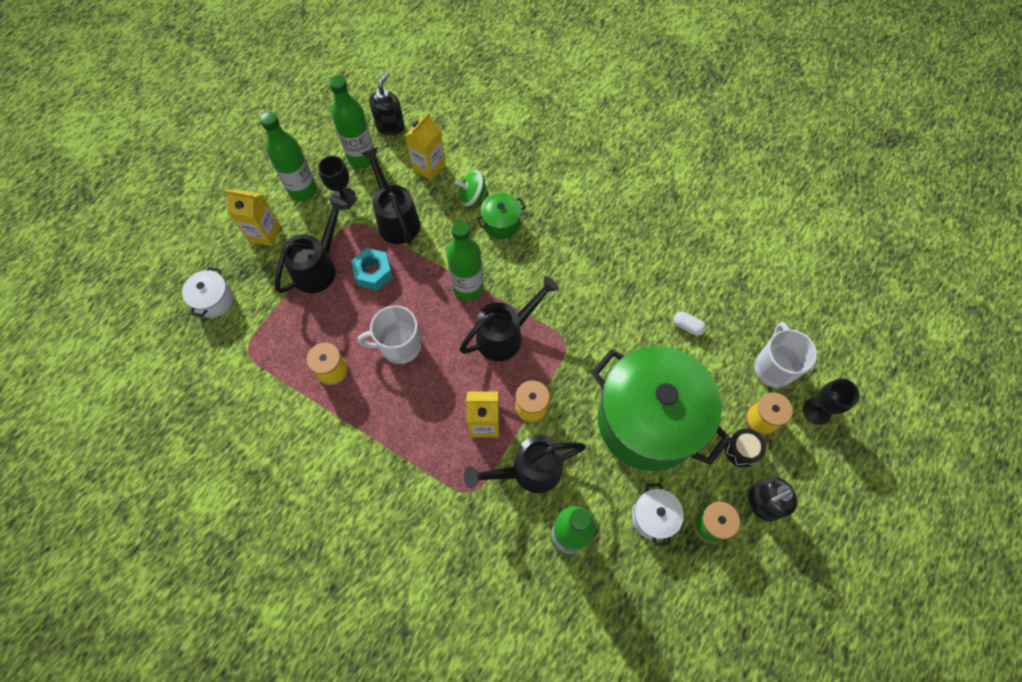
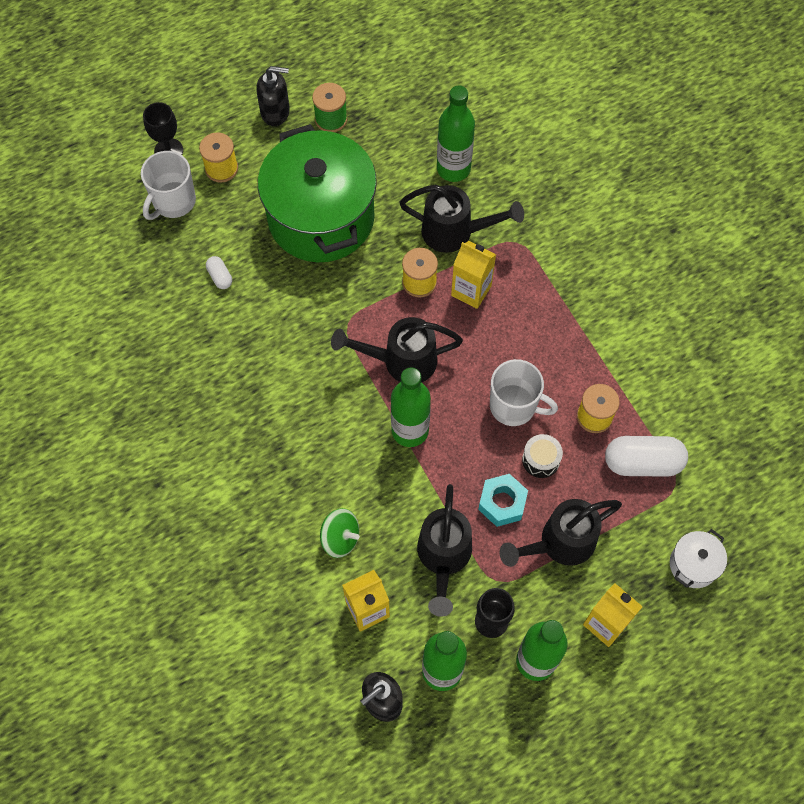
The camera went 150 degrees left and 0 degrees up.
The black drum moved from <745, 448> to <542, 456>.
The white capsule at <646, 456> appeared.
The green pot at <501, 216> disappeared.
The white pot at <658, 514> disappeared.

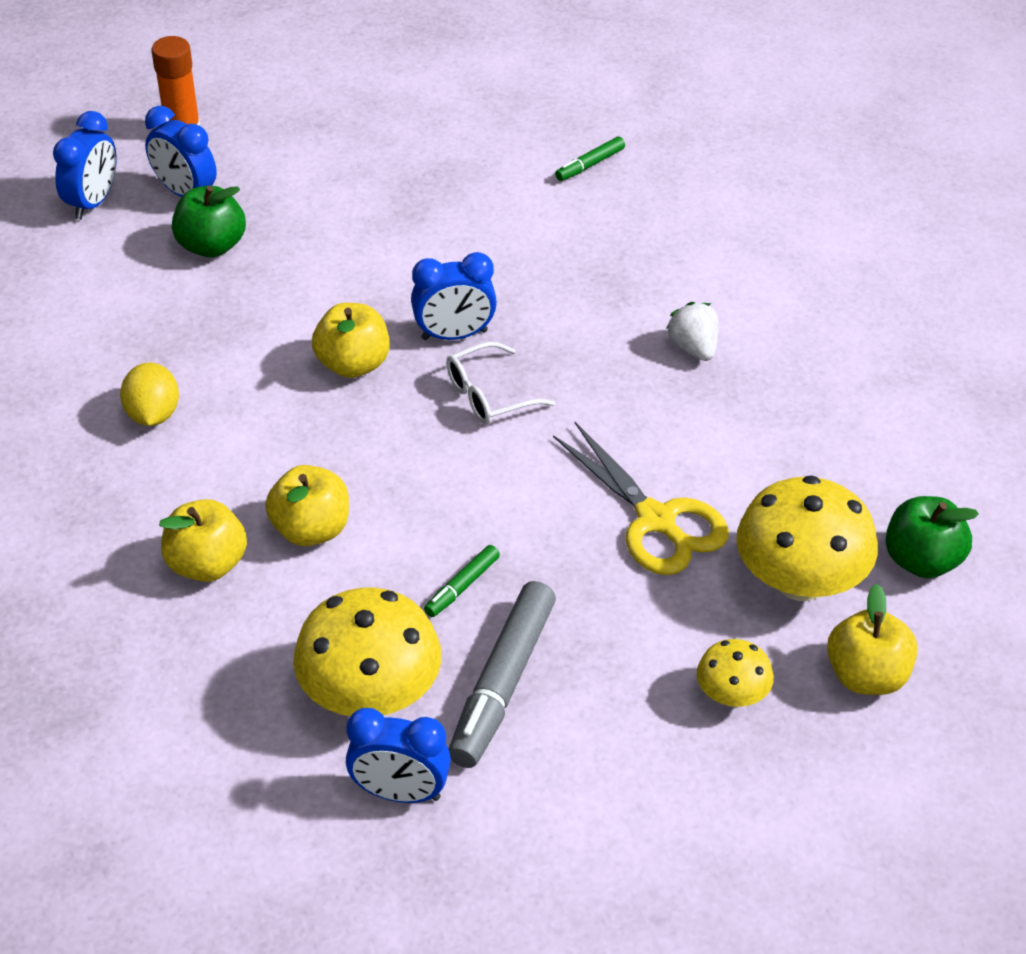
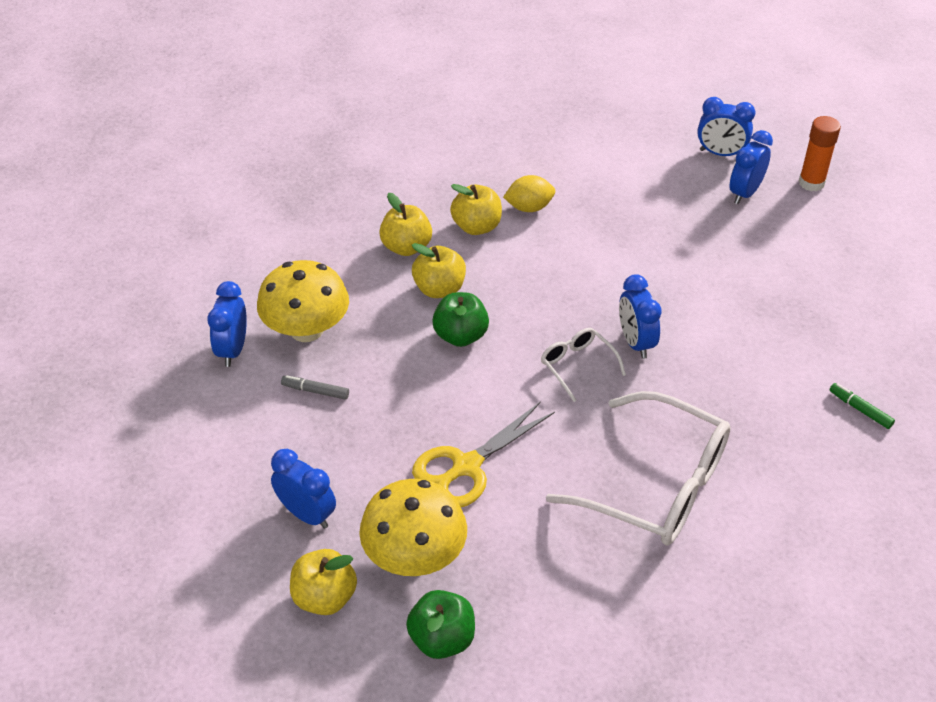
The camera went 85 degrees right and 0 degrees up.
The yellow mushroom at <735, 673> was replaced by the blue clock at <303, 489>.
The grey marker at <502, 674> changed to 0.48 times the size.
The green apple moved from <209, 221> to <460, 319>.
The yellow apple moved from <351, 340> to <476, 209>.
The white strawberry at <692, 331> was replaced by the white glasses at <638, 468>.
The green marker at <462, 581> disappeared.

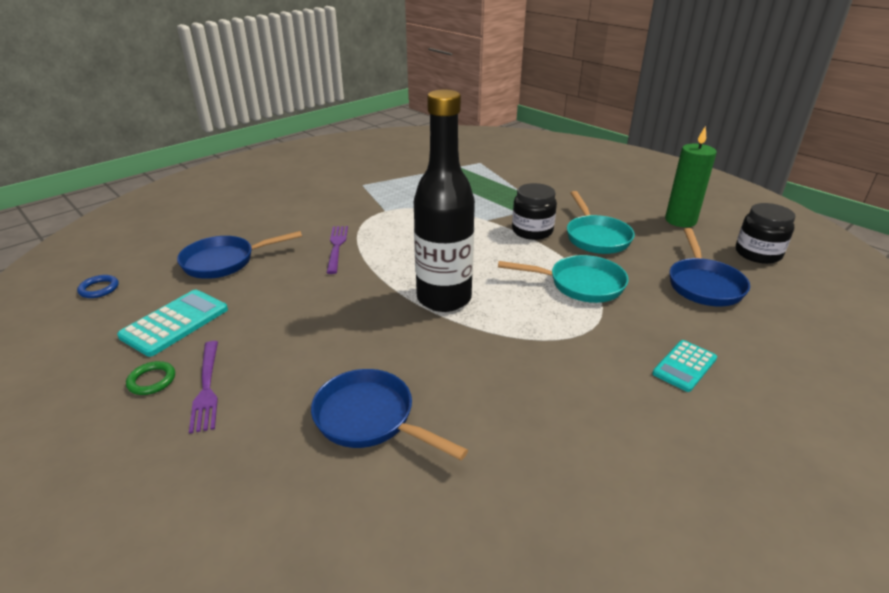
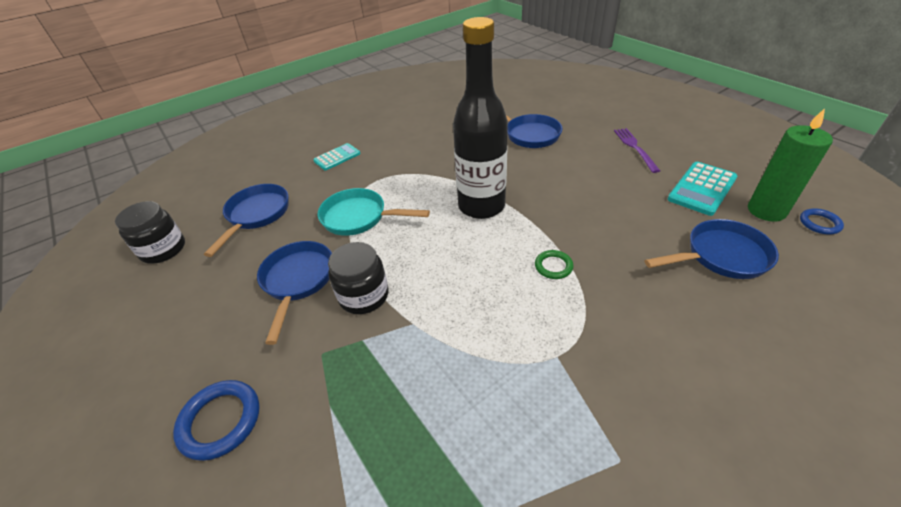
The camera went 170 degrees left and 10 degrees up.
The blue ring at <216, 420> appeared.
The turquoise pan at <601, 222> became the blue pan at <294, 293>.
The green ring moved from <150, 378> to <554, 264>.
The green candle moved from <691, 176> to <790, 165>.
The purple fork at <337, 250> disappeared.

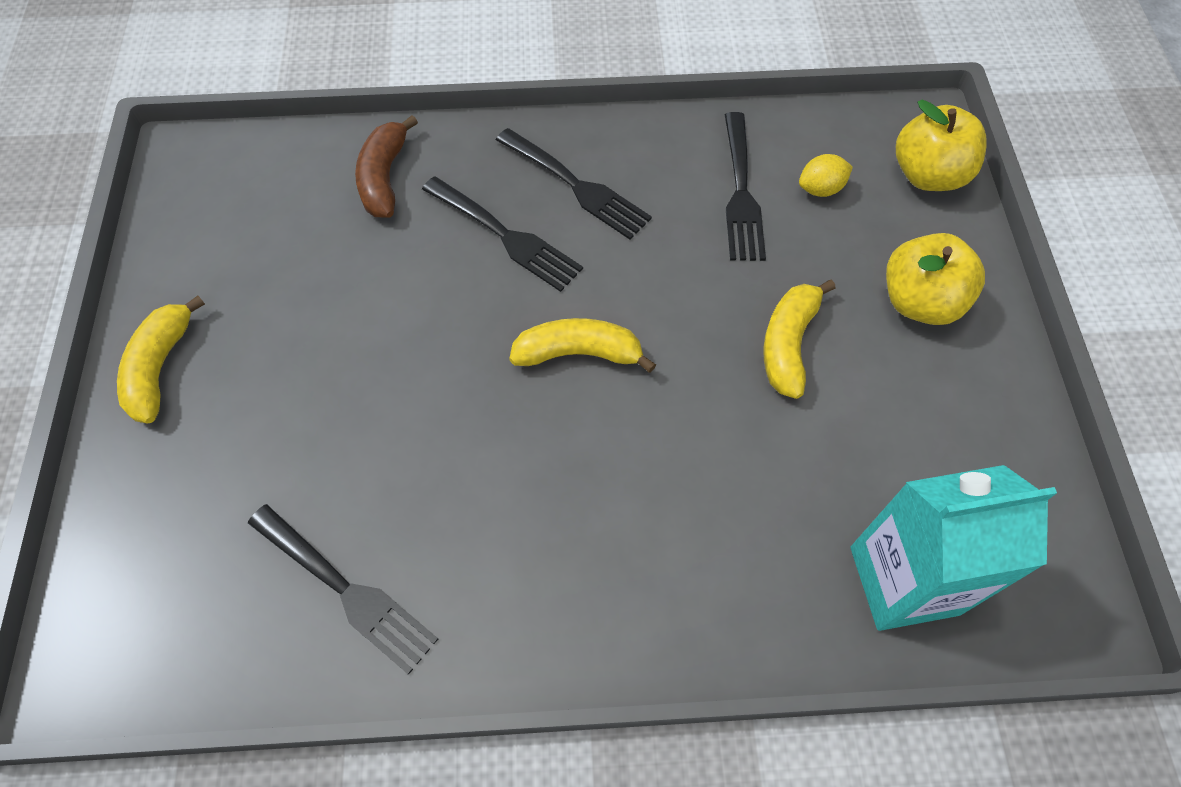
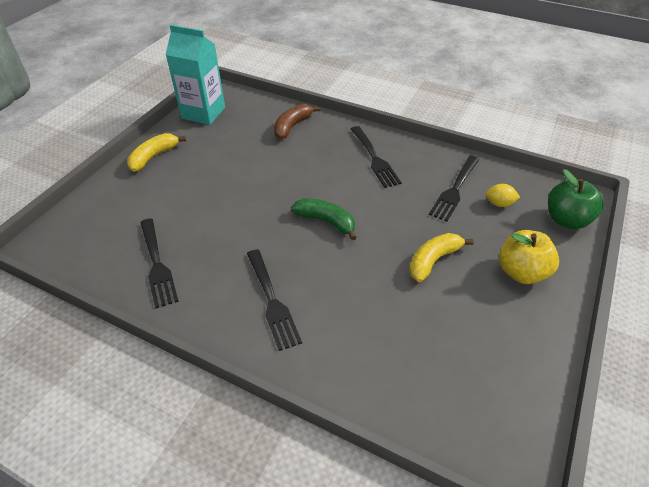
The camera went 30 degrees right and 15 degrees down.
The turquoise carton moved from <953, 548> to <195, 75>.
The black fork moved from <502, 234> to <274, 300>.
The yellow banana at <582, 345> became the green banana at <324, 219>.
The yellow apple at <941, 145> became the green apple at <575, 199>.

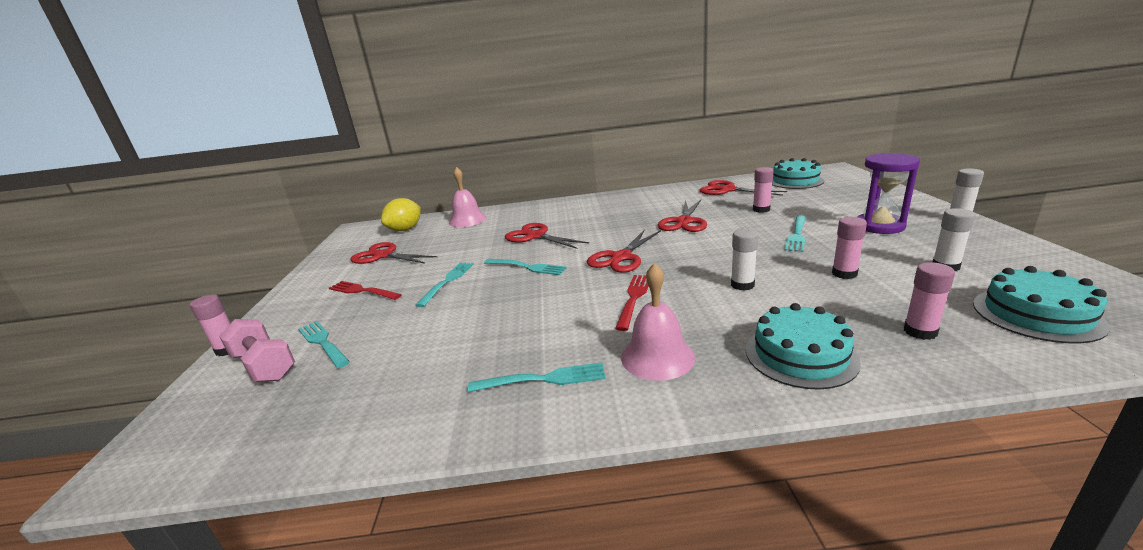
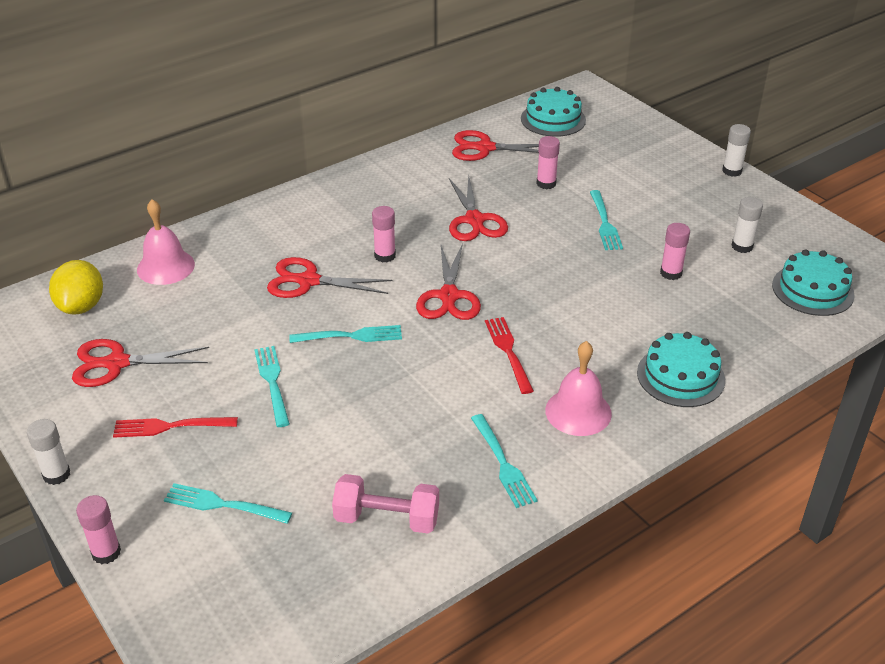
The camera went 35 degrees left and 15 degrees up.
The white glue stick moved from <745, 260> to <48, 452>.
The pink dumbbell moved from <257, 350> to <385, 504>.
The pink glue stick moved from <929, 301> to <384, 234>.
The turquoise fork at <537, 377> turned 105 degrees clockwise.
The purple hourglass at <888, 193> disappeared.

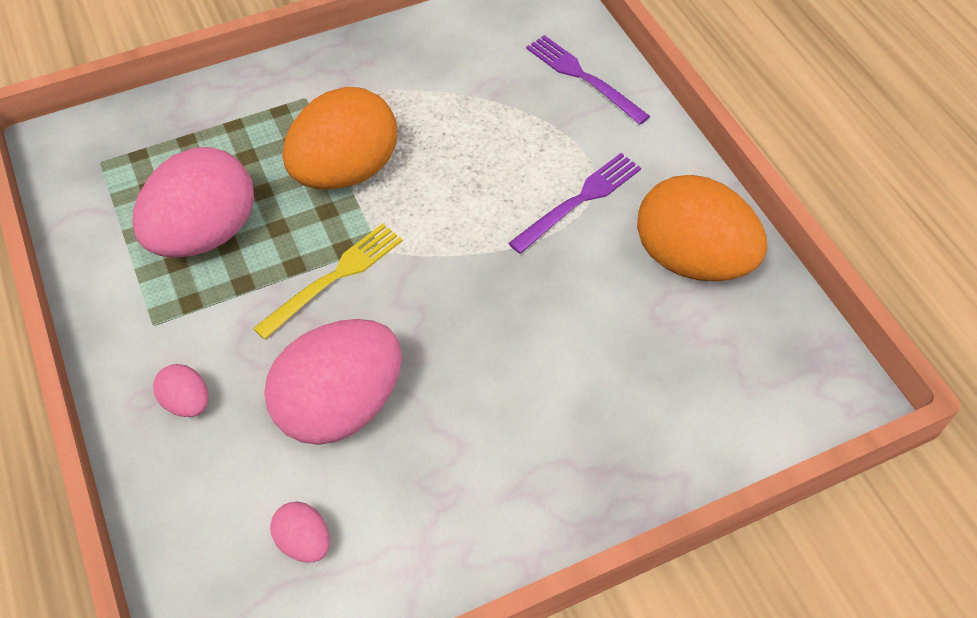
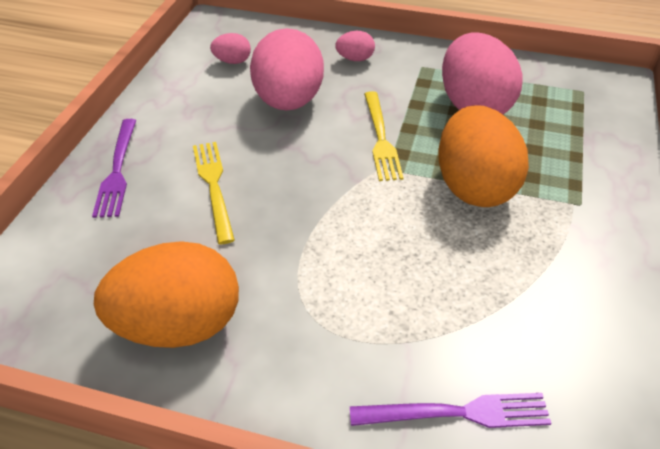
The camera went 130 degrees right and 10 degrees down.
The purple fork moved from <574, 203> to <114, 168>.
The yellow fork at <214, 193> appeared.

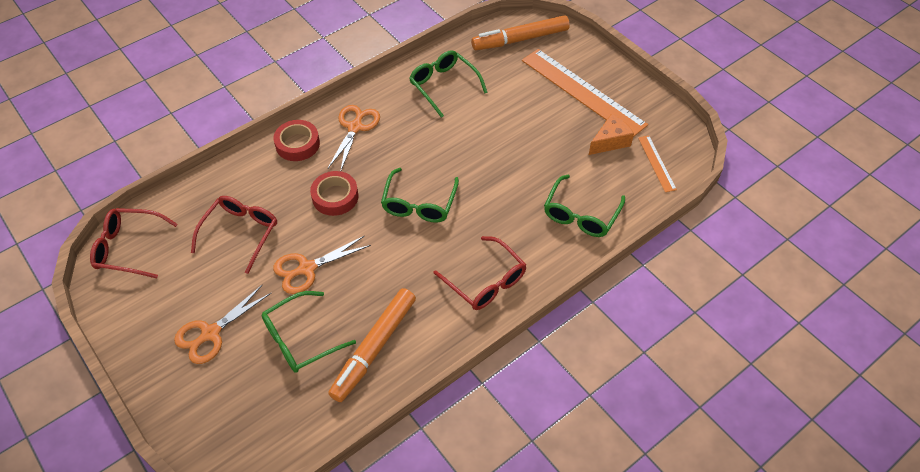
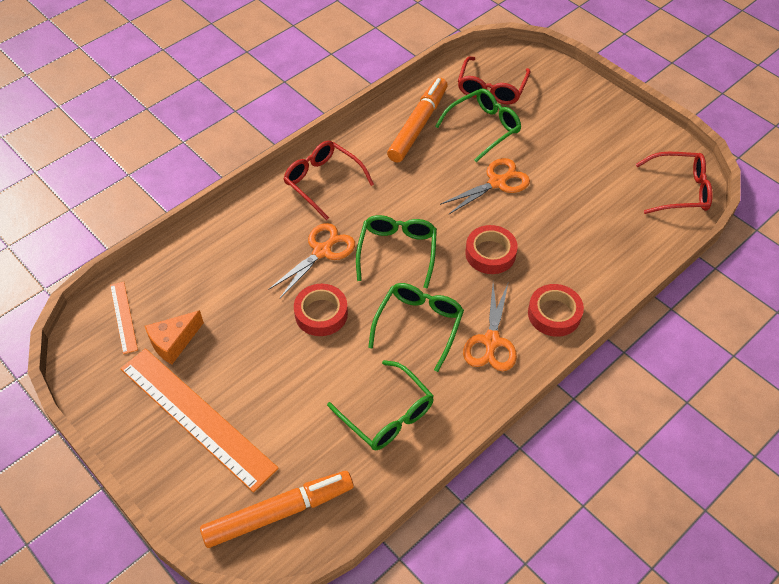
The camera went 175 degrees right and 0 degrees up.
The orange scissors moved from <222, 324> to <311, 260>.
The red tape at <321, 310> appeared.
The green glasses moved from <584, 206> to <416, 327>.
The red glasses moved from <234, 235> to <494, 81>.

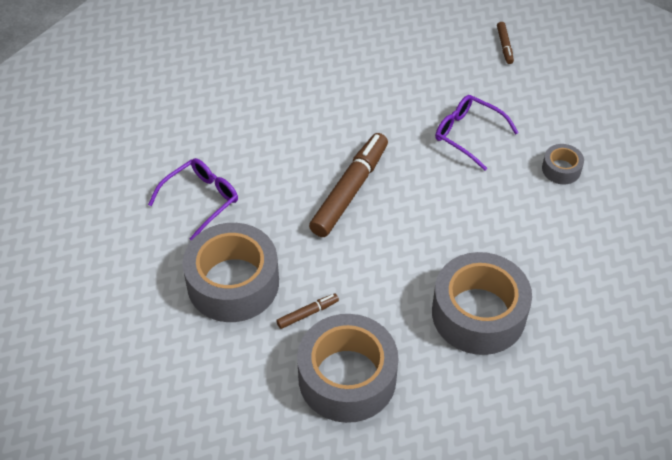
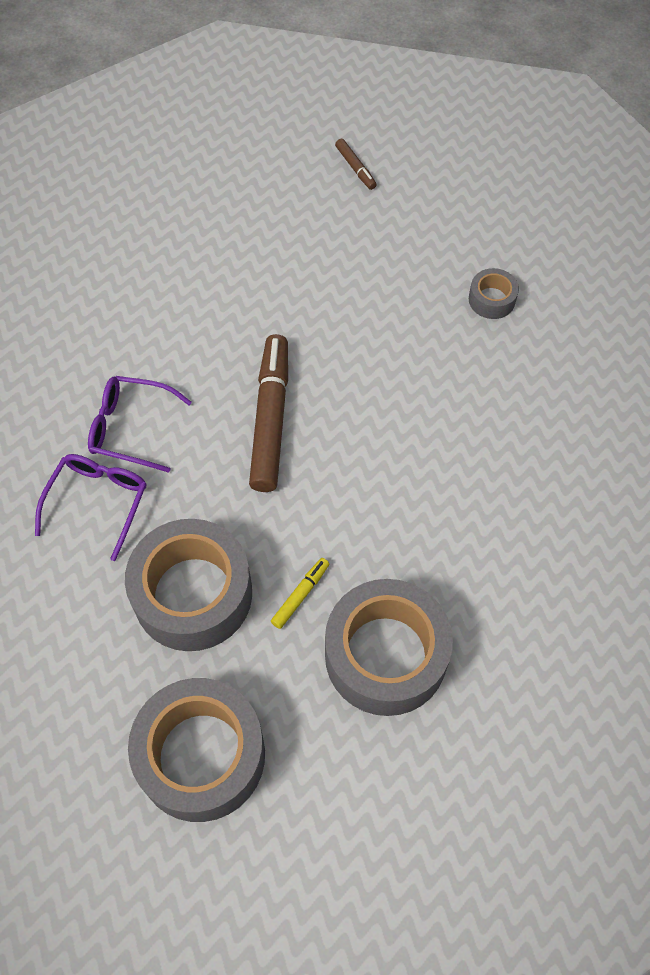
The camera went 25 degrees left and 10 degrees up.
The purple glasses moved from <477, 133> to <140, 424>.
The grey tape moved from <482, 303> to <196, 750>.
The brown marker at <307, 311> became the yellow marker at <300, 593>.

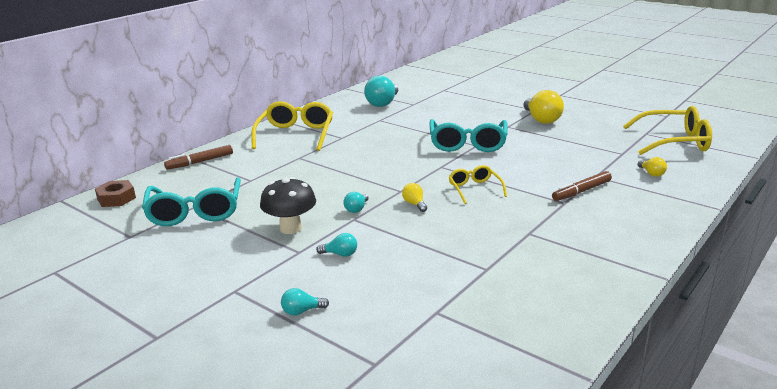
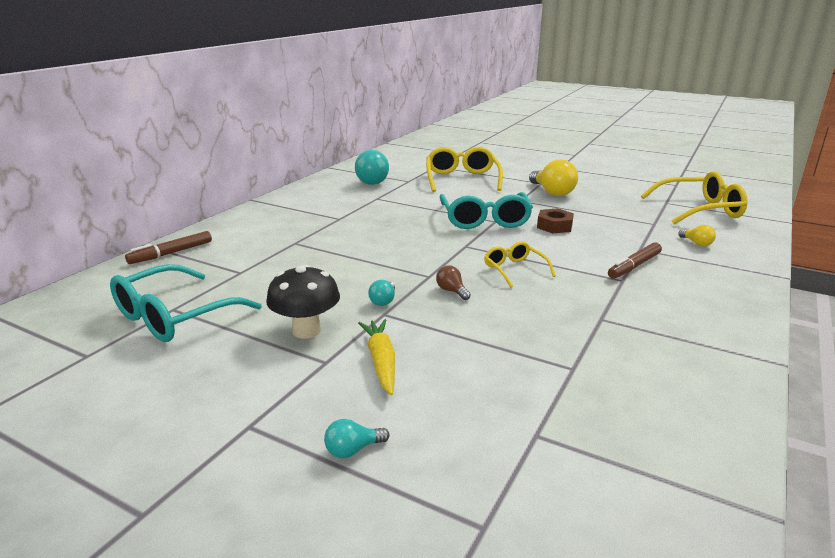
The camera went 10 degrees left and 0 degrees up.
The turquoise glasses at <191, 201> turned 60 degrees clockwise.
The turquoise light bulb at <336, 245> was replaced by the yellow carrot at <376, 357>.
The yellow glasses moved from <292, 126> to <464, 169>.
The yellow light bulb at <414, 197> became the brown light bulb at <453, 283>.
The brown nut moved from <115, 193> to <555, 220>.

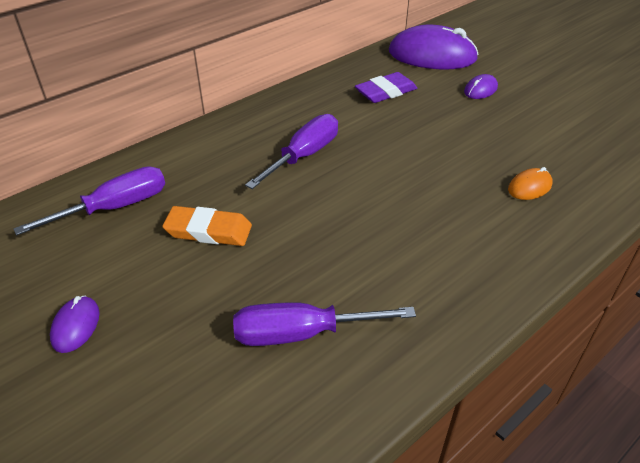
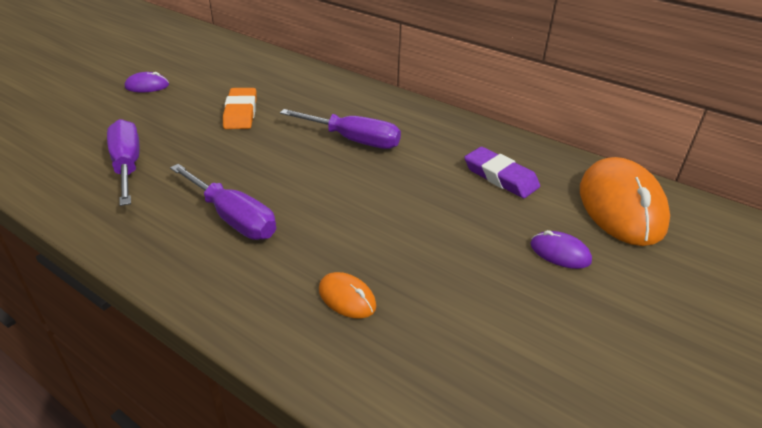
The camera went 75 degrees right and 5 degrees down.
The purple screwdriver moved from <89, 200> to <223, 202>.
The purple mouse at <434, 47> became the orange mouse at <625, 201>.

